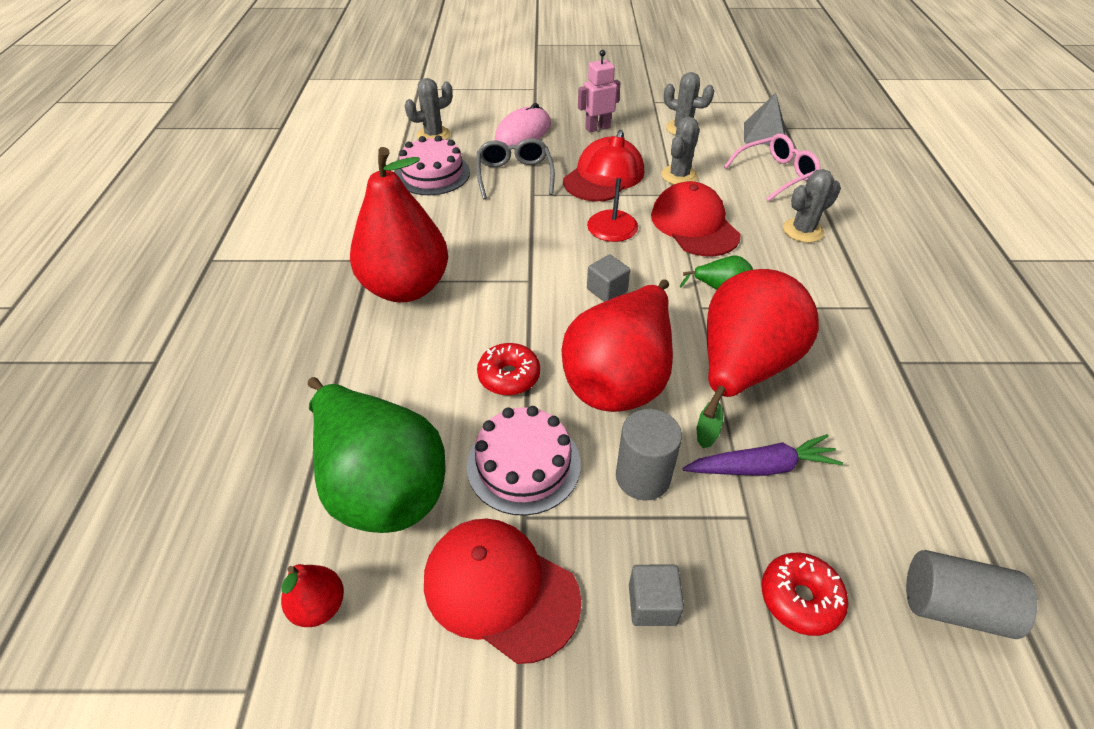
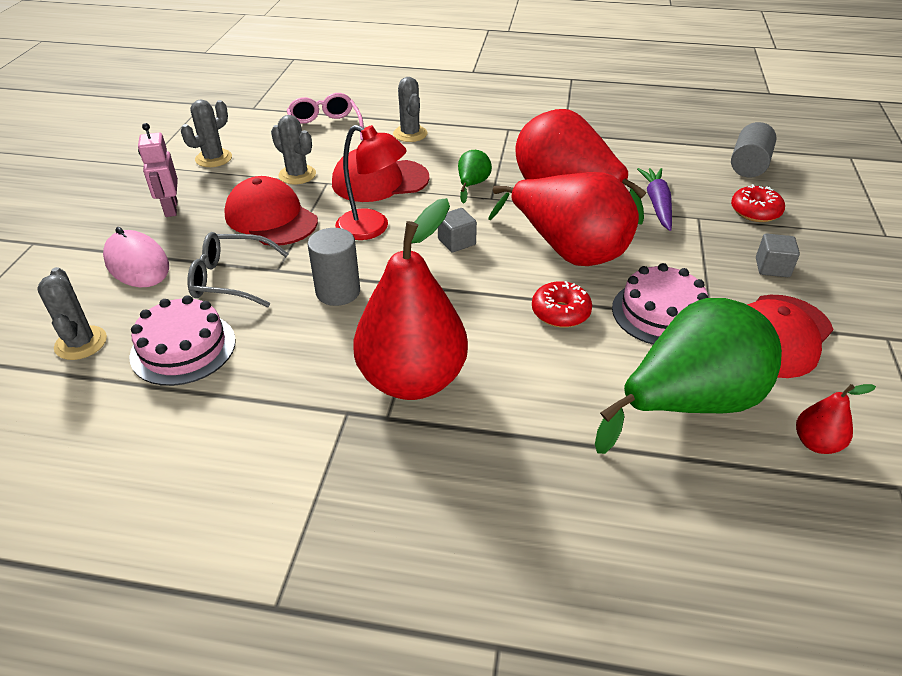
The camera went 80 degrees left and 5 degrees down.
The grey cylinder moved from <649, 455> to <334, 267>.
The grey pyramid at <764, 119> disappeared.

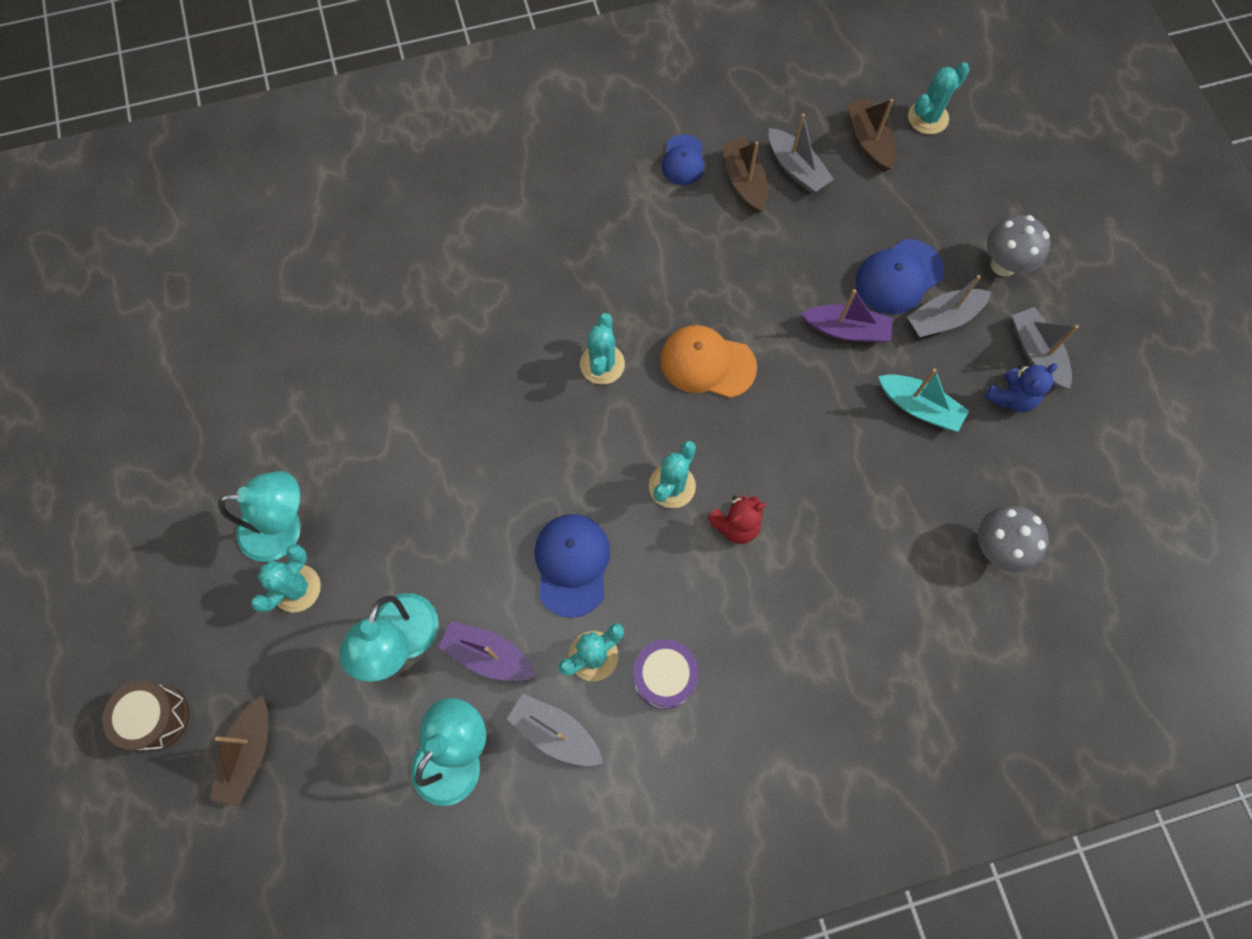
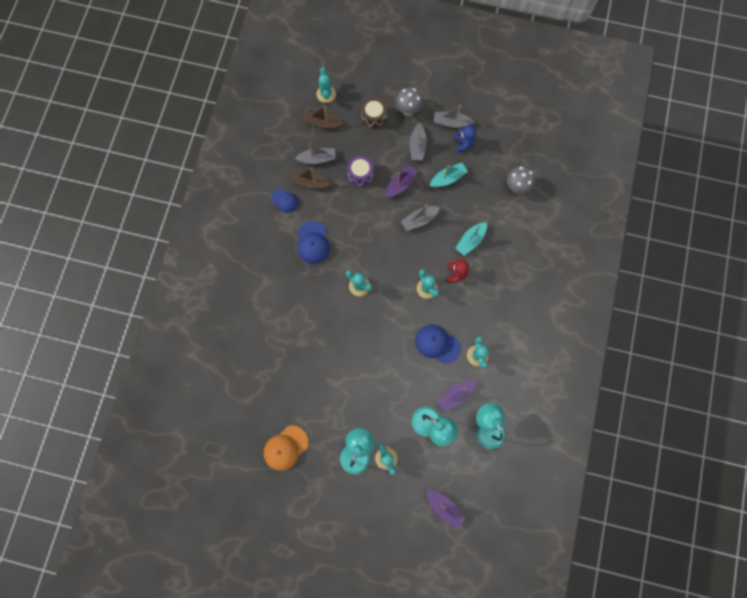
The camera went 60 degrees left and 5 degrees up.
The orange cap moved from <708, 361> to <286, 448>.
The blue cap moved from <899, 276> to <313, 242>.
The purple drum moved from <666, 674> to <360, 171>.
The brown drum moved from <146, 716> to <374, 113>.
The grey boat moved from <555, 730> to <420, 217>.
The brown boat at <239, 751> became the purple boat at <445, 509>.
The turquoise boat at <471, 239> appeared.

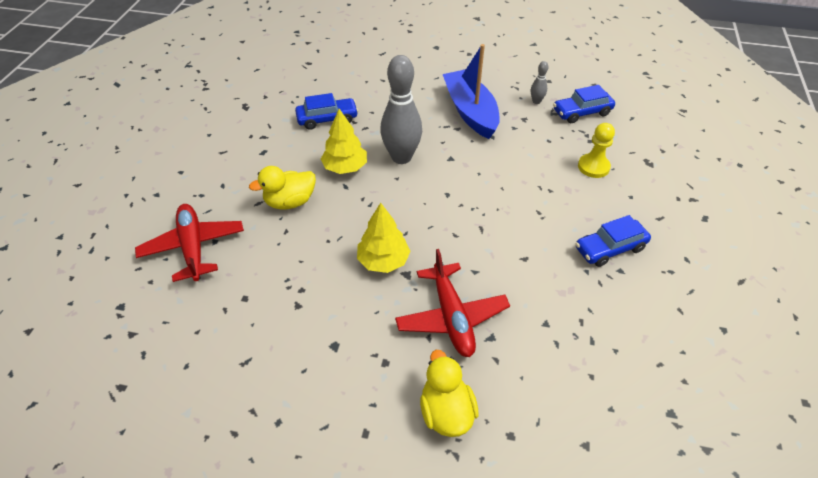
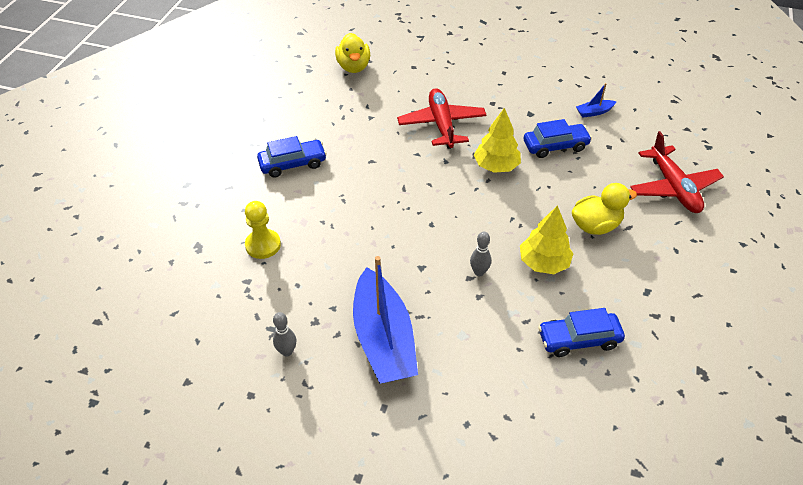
The camera went 175 degrees left and 0 degrees up.
The yellow duck moved from <449, 393> to <352, 53>.
The grey bowling pin at <401, 109> changed to 0.44 times the size.
The blue car moved from <584, 104> to <557, 138>.
The blue boat at <596, 100> appeared.

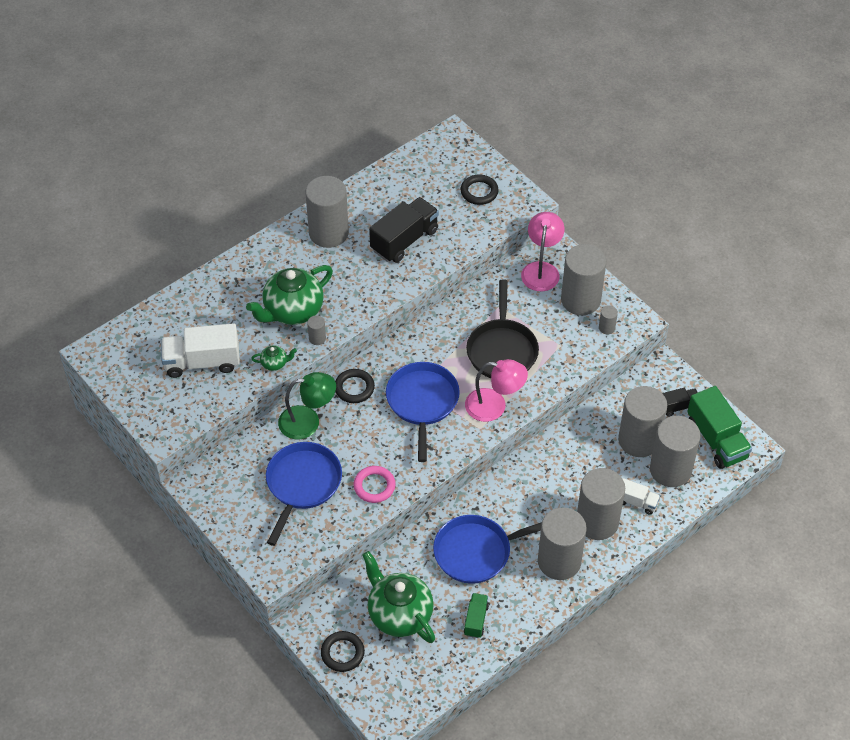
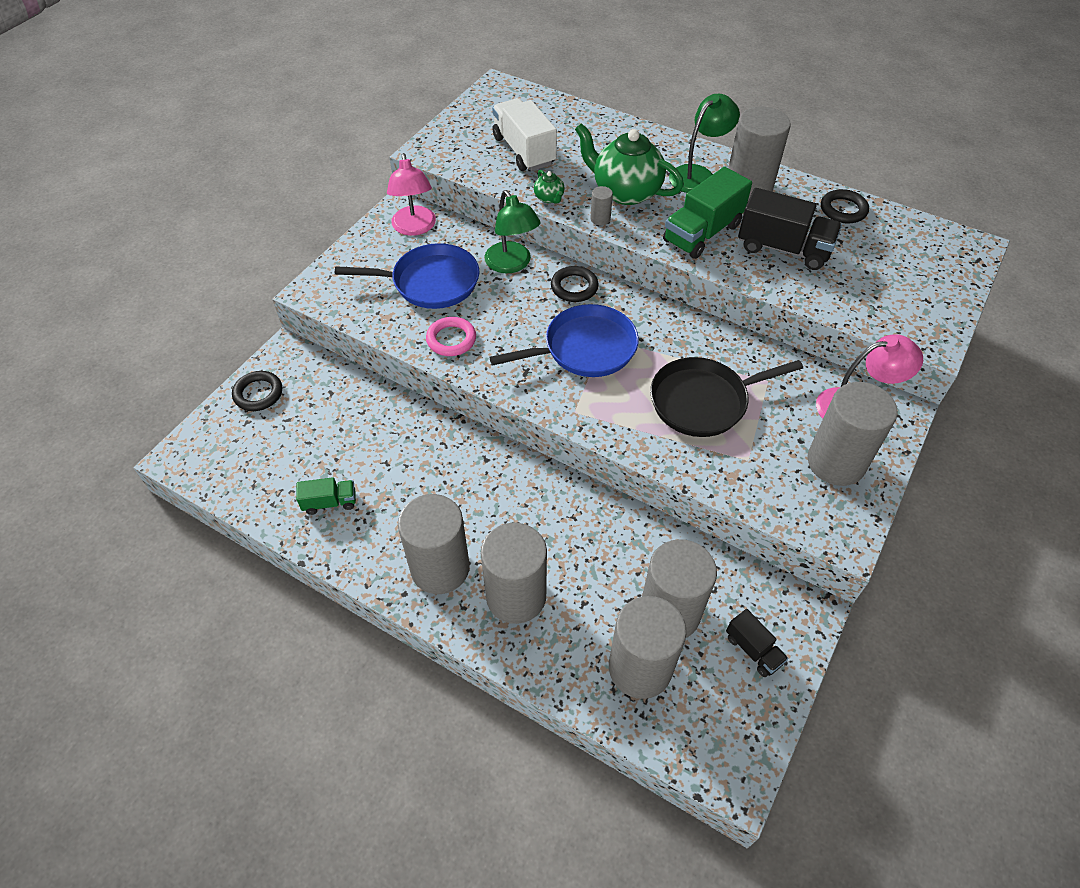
The camera went 70 degrees right and 0 degrees up.
The pink lamp moved from <496, 390> to <411, 194>.
The green truck moved from <719, 427> to <707, 213>.
The green lamp at <704, 143> appeared.
The black ring moved from <479, 189> to <845, 206>.
The green teapot at <398, 597> disappeared.
The blue pan at <487, 549> disappeared.
The grey cylinder at <608, 319> disappeared.
The white truck at <641, 496> disappeared.

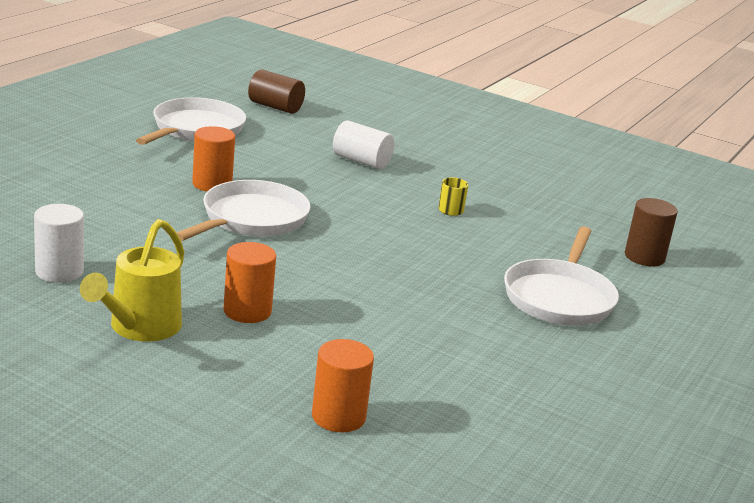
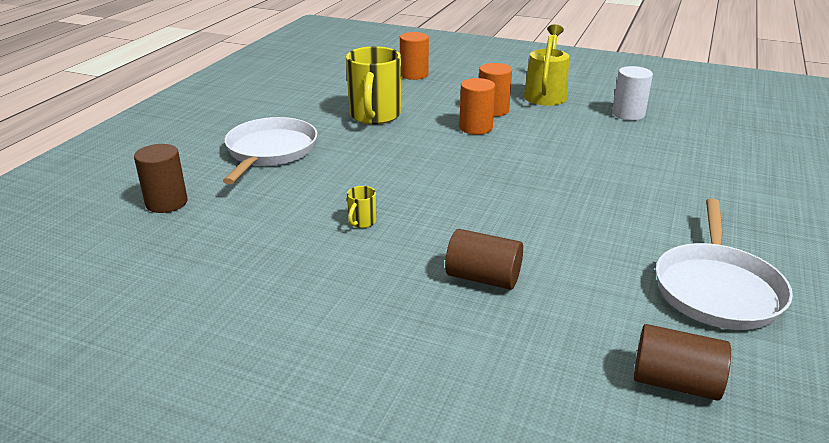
The camera went 175 degrees right and 5 degrees up.
The yellow mug at <373, 85> appeared.
The white cylinder at <364, 144> became the brown cylinder at <484, 259>.
The orange cylinder moved from <213, 158> to <477, 106>.
The white pan at <243, 210> disappeared.

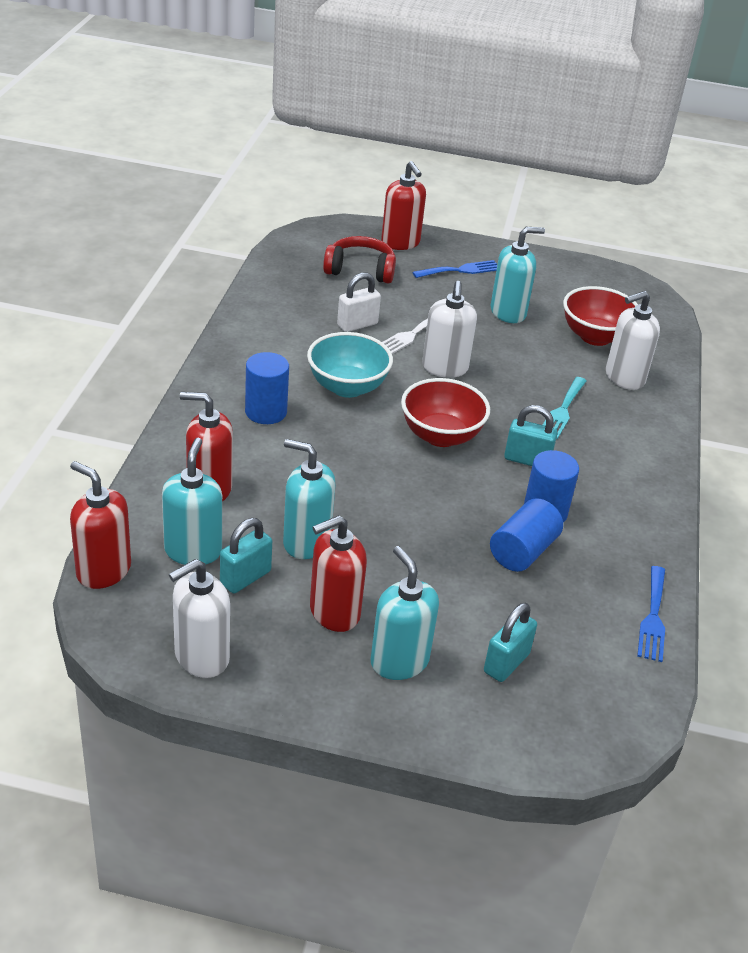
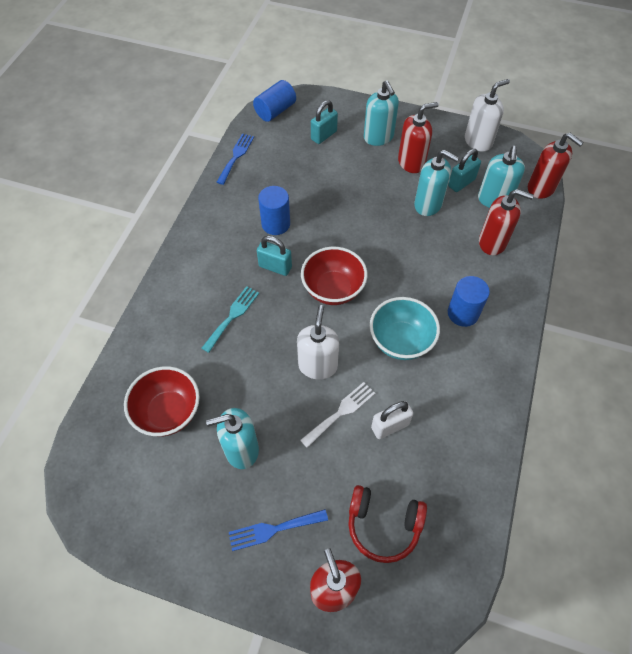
The camera went 170 degrees left and 20 degrees up.
The blue cylinder moved from <526, 535> to <274, 101>.
The white soap dispenser at <633, 340> disappeared.

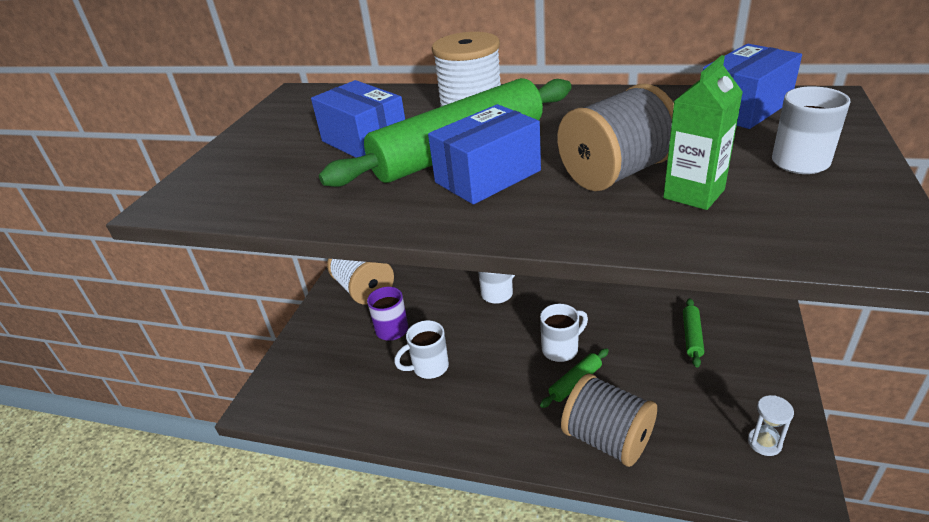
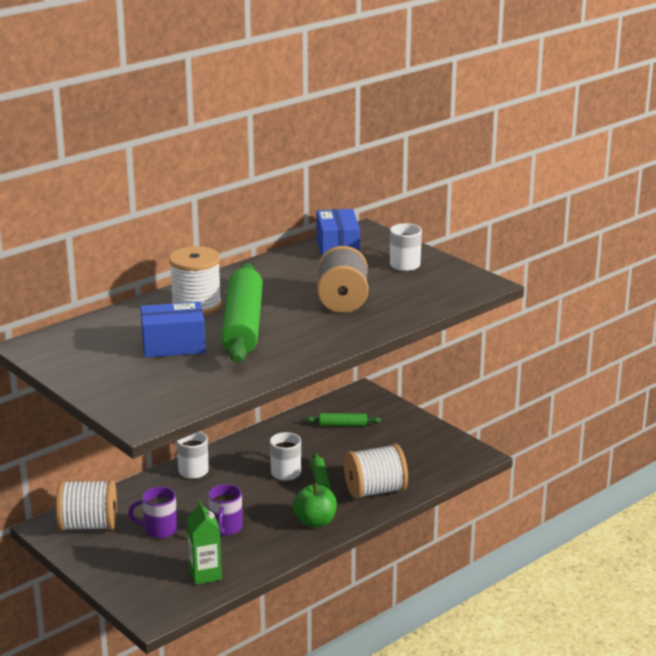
The camera went 60 degrees left and 10 degrees down.
The green carton moved from <703, 132> to <204, 542>.
The white mug at <421, 349> became the purple mug at <225, 510>.
The green apple at <315, 505> appeared.
The green rolling pin at <693, 333> turned 45 degrees counterclockwise.
The grey spool at <609, 420> became the white spool at <376, 471>.
The blue box at <484, 154> disappeared.
The white hourglass at <771, 425> disappeared.

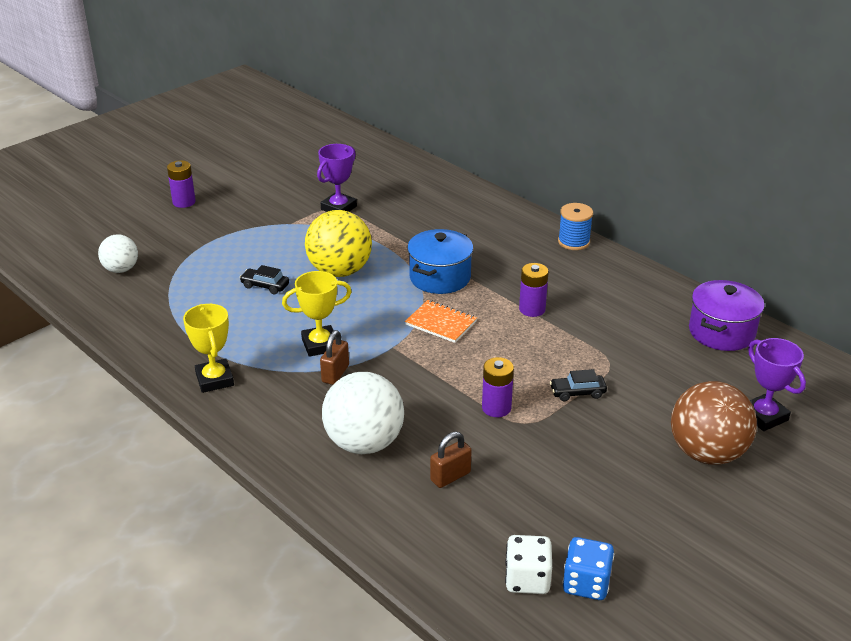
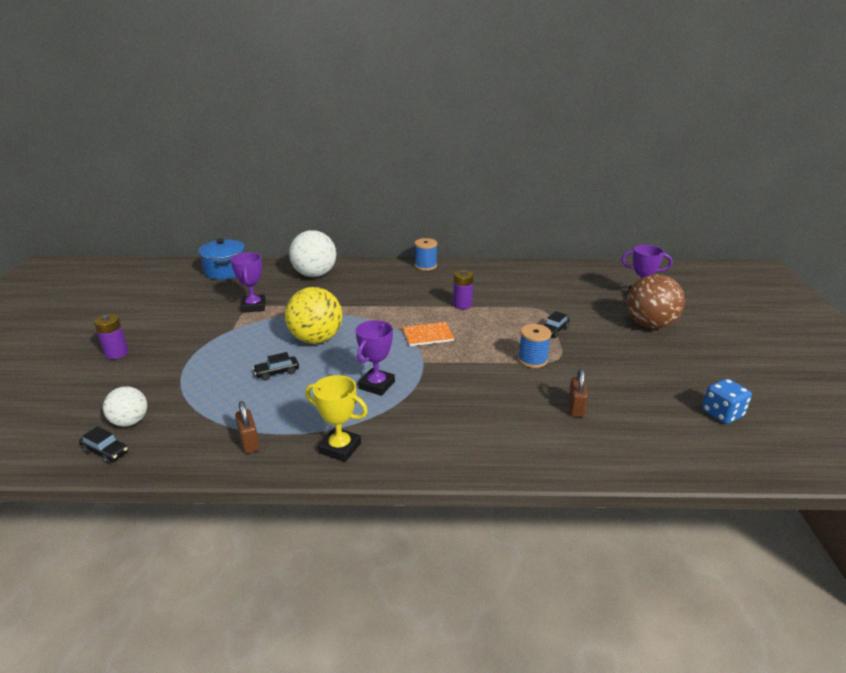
The camera went 45 degrees left and 5 degrees down.
The black car at <103, 445> appeared.
The blue pot moved from <440, 261> to <221, 259>.
The brown padlock moved from <334, 357> to <247, 427>.
The white ball moved from <363, 413> to <312, 253>.
The yellow trophy at <317, 314> became the purple trophy at <375, 358>.
The purple battery at <498, 387> was replaced by the blue spool at <535, 346>.
The white dice at <528, 564> disappeared.
The purple pot at <727, 315> disappeared.

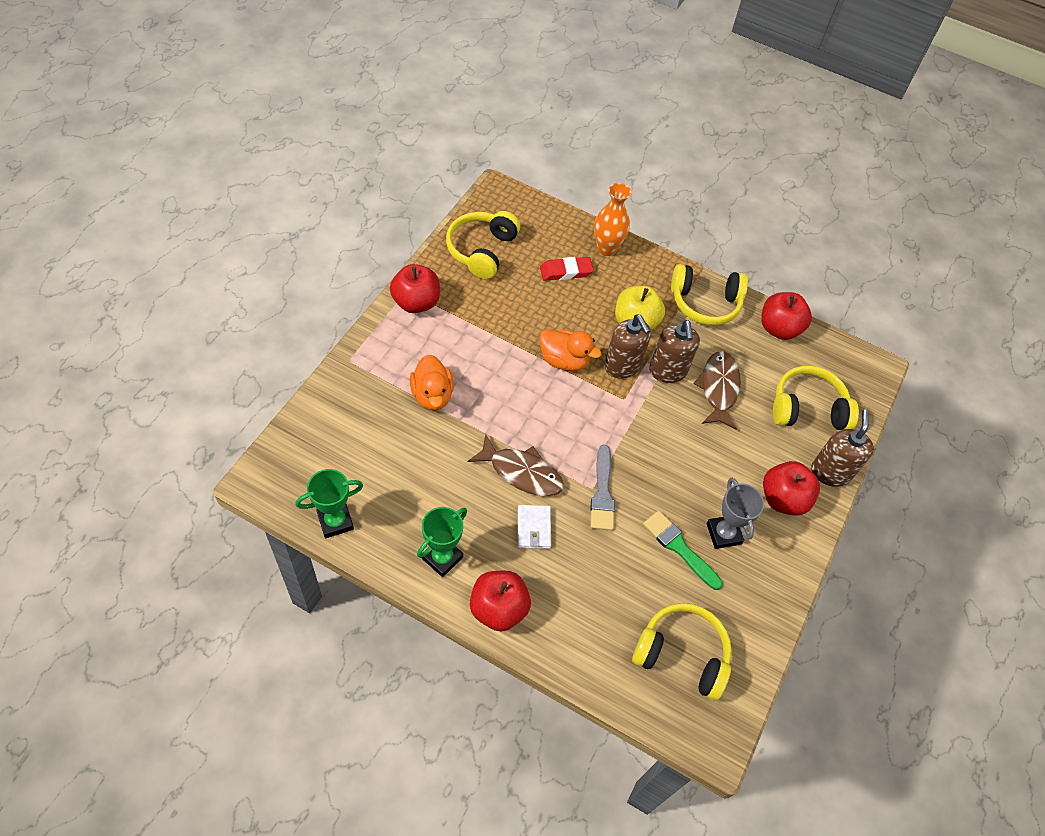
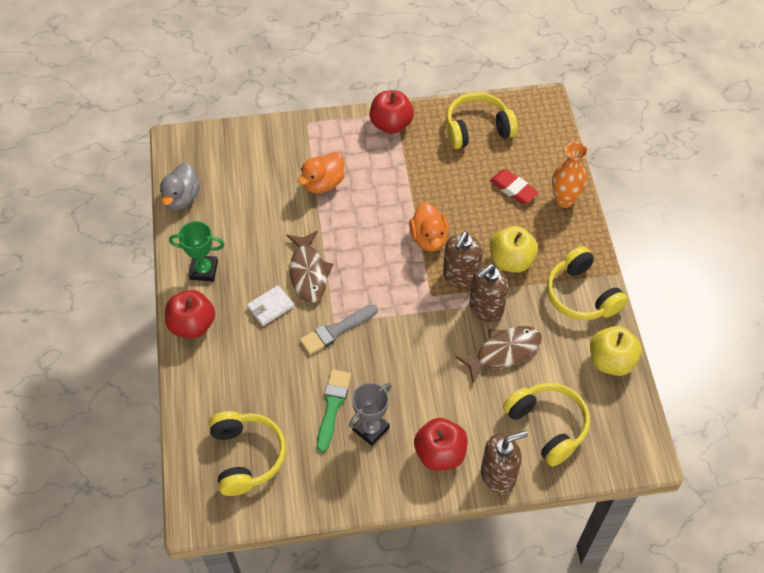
The camera went 60 degrees right and 0 degrees up.
The green trophy at <329, 503> was replaced by the grey duck at <180, 186>.
The red apple at <786, 316> became the yellow apple at <616, 351>.

